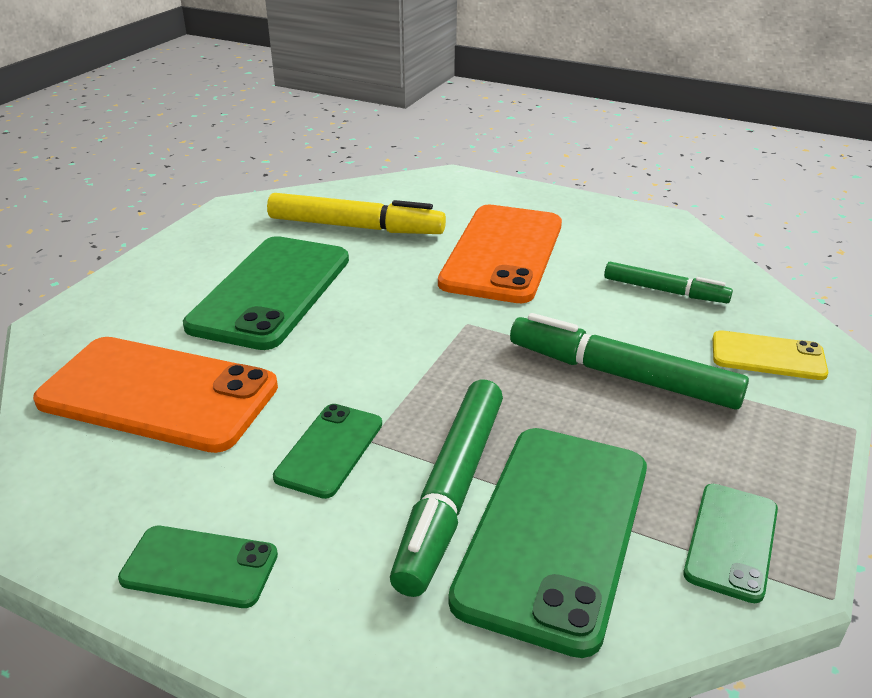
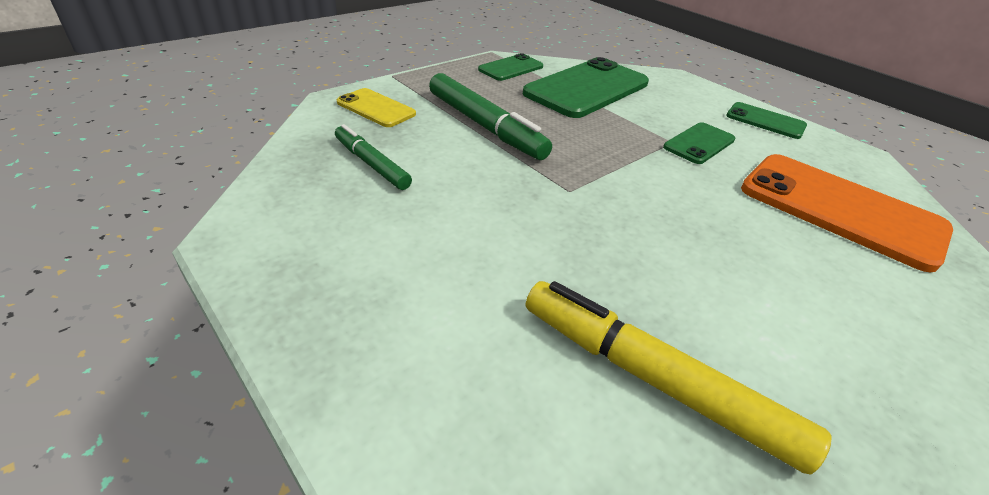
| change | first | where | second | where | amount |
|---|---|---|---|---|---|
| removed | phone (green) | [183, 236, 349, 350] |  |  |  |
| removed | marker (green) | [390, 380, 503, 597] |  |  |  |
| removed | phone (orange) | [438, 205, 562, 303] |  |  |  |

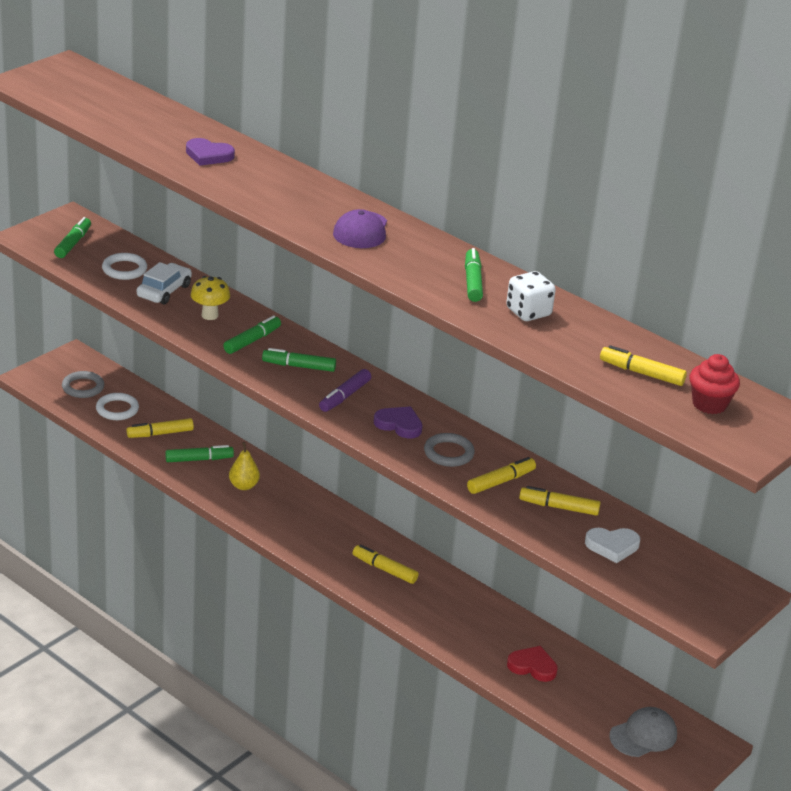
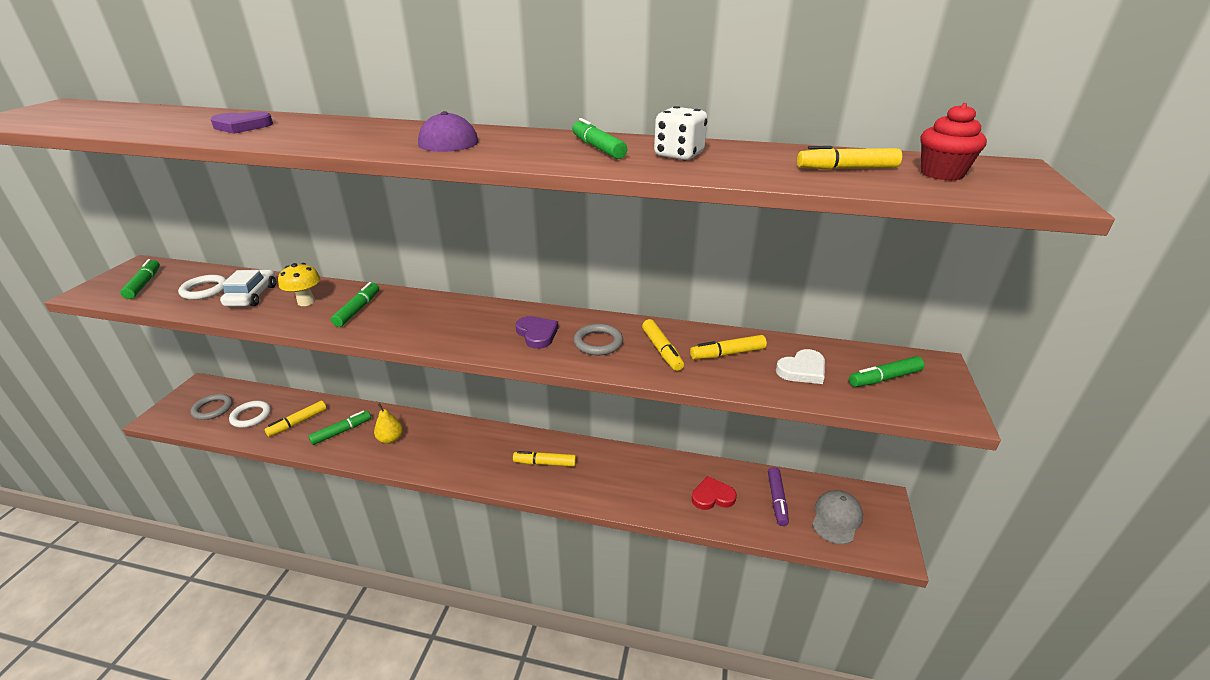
| change | first | where | second | where | amount |
|---|---|---|---|---|---|
| moved | marker (green) | [262, 348, 336, 372] |  | [849, 356, 925, 387] |  |
| moved | marker (purple) | [319, 369, 371, 412] |  | [768, 467, 789, 526] |  |
| turned | heart (purple) | [374, 406, 423, 439] |  | [515, 316, 559, 349] | 60 degrees clockwise |
| turned | marker (yellow) | [467, 457, 536, 494] |  | [642, 319, 684, 371] | 135 degrees clockwise |

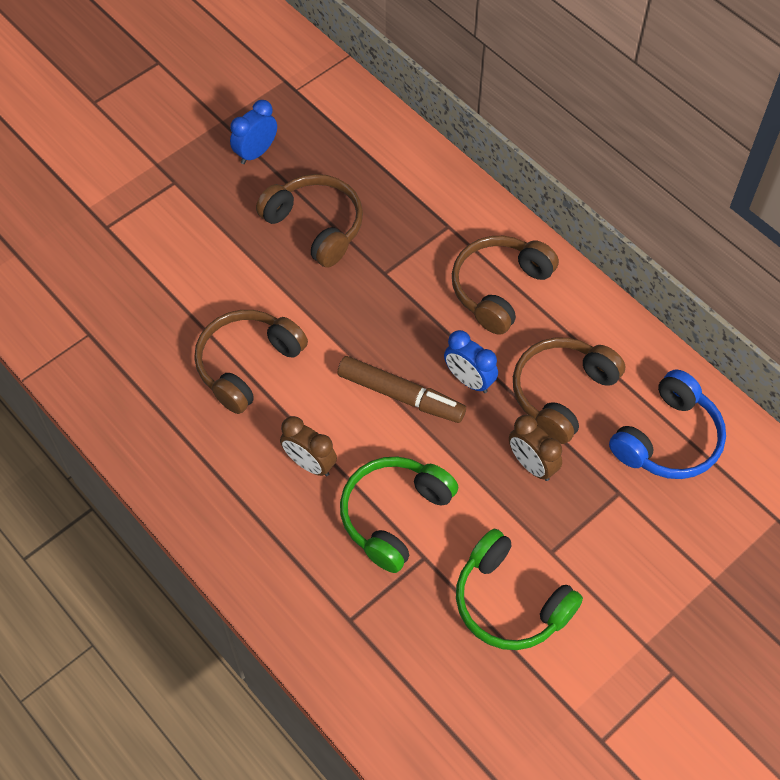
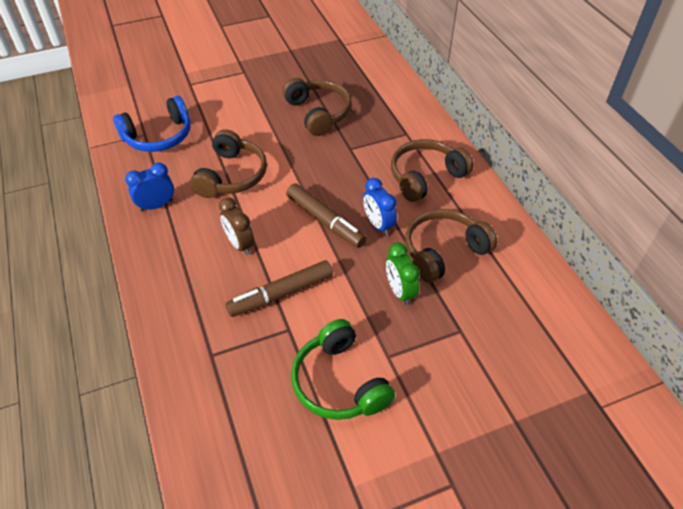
| change | first | where | second | where | amount |
|---|---|---|---|---|---|
| turned | headphones (brown) | [194, 310, 308, 414] |  | [190, 129, 267, 198] | 135 degrees clockwise |
| moved | clock (blue) | [230, 100, 277, 164] |  | [125, 163, 174, 212] |  |
| replaced | headphones (green) | [340, 456, 458, 573] | marker (brown) | [225, 260, 333, 317] |  |
| recoloured | clock (brown) | [509, 415, 562, 481] | clock (green) | [386, 243, 420, 305] |  |
| moved | headphones (blue) | [609, 369, 726, 479] |  | [113, 96, 191, 152] |  |

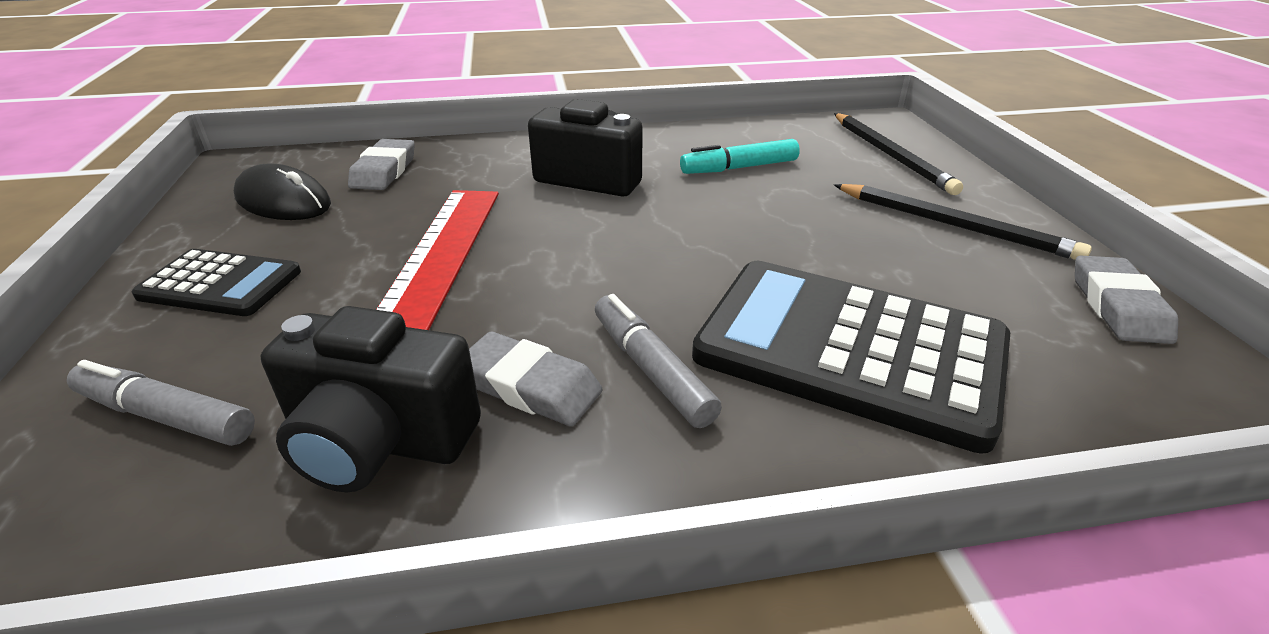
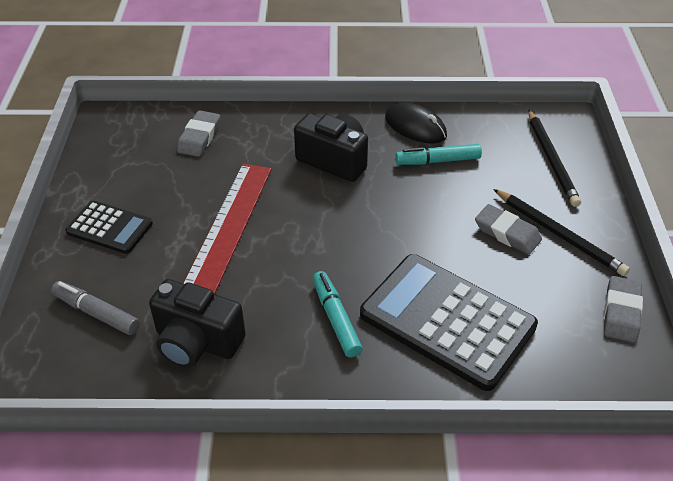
| change | first | where | second | where | amount |
|---|---|---|---|---|---|
| moved | mouse (black) | [234, 163, 331, 220] |  | [385, 102, 447, 143] |  |
| moved | eraser (grey) | [469, 332, 602, 426] |  | [475, 204, 542, 255] |  |
| recoloured | marker (grey) | [595, 294, 722, 428] | marker (turquoise) | [313, 271, 363, 358] |  |

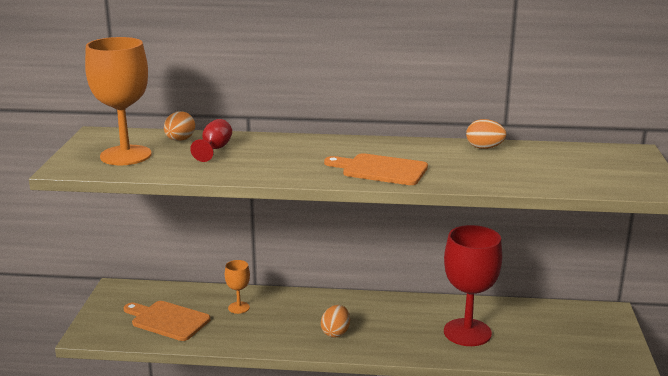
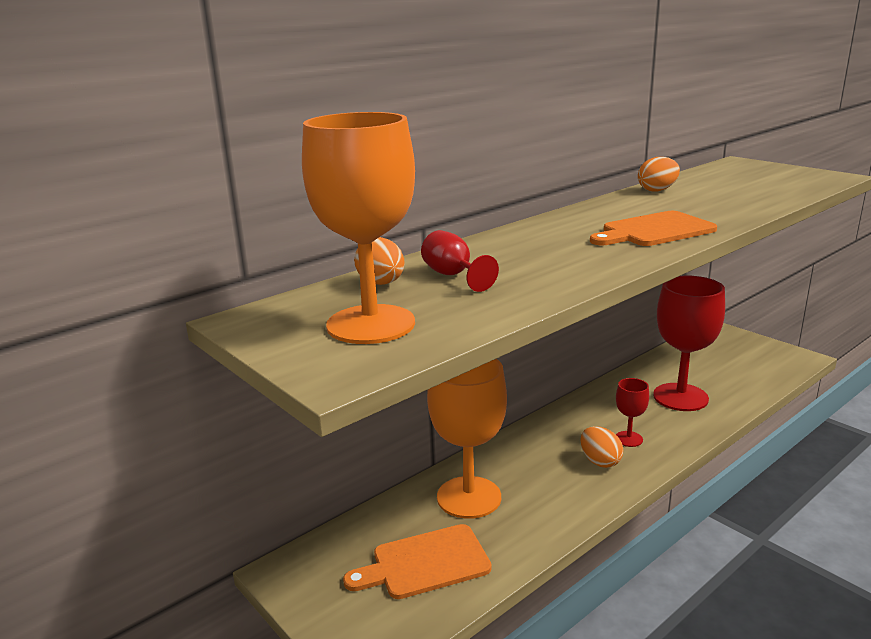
| change | first | where | second | where | amount |
|---|---|---|---|---|---|
| resized | goblet (orange) | [225, 260, 250, 314] |  | [427, 359, 507, 519] | x2.12 |
| added |  |  | goblet (red) | [616, 378, 649, 447] |  |

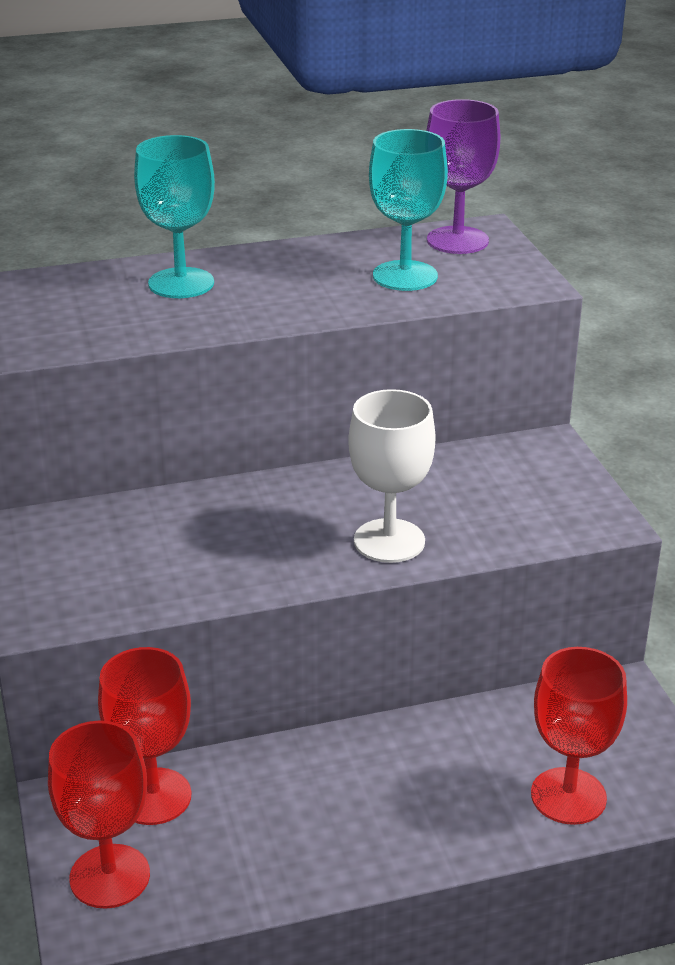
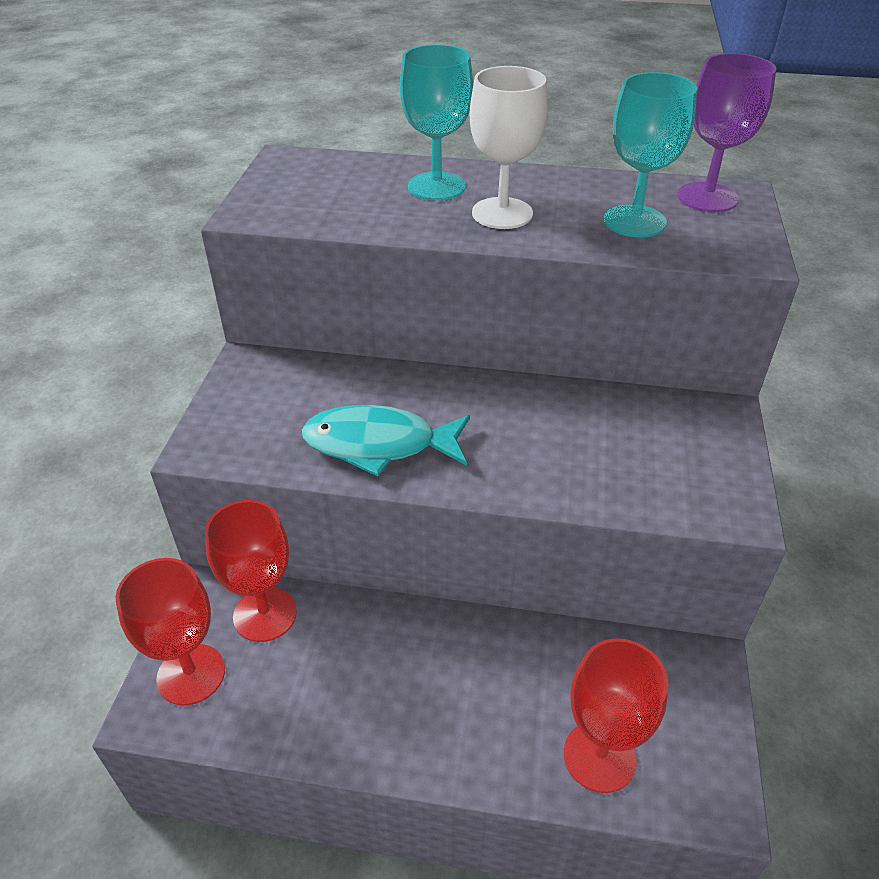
| change | first | where | second | where | amount |
|---|---|---|---|---|---|
| moved | goblet (white) | [348, 389, 435, 563] |  | [470, 66, 548, 229] |  |
| added |  |  | fish (turquoise) | [302, 405, 470, 477] |  |

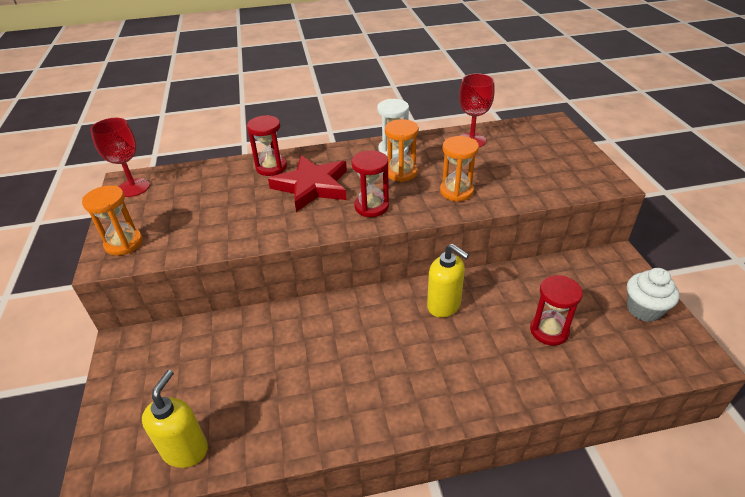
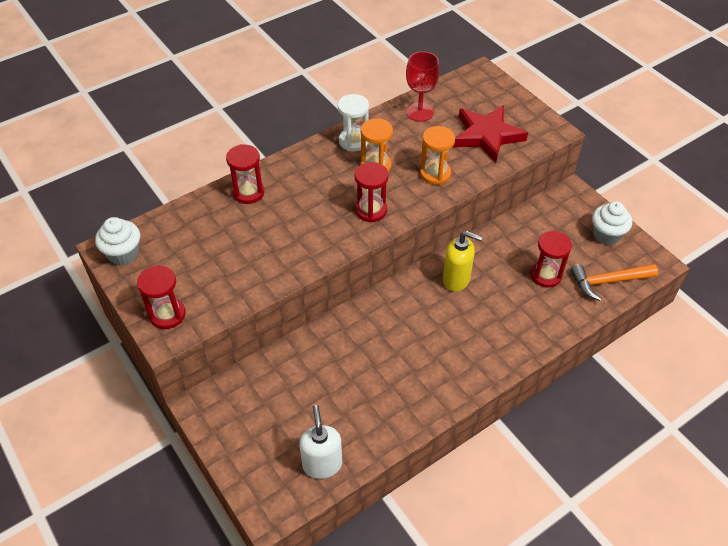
| change | first | where | second | where | amount |
|---|---|---|---|---|---|
| recoloured | hourglass (orange) | [82, 186, 143, 256] | hourglass (red) | [137, 265, 186, 329] |  |
| replaced | goblet (red) | [90, 118, 150, 197] | cupcake (white) | [95, 217, 140, 266] |  |
| recoloured | soap dispenser (yellow) | [142, 370, 208, 468] | soap dispenser (white) | [299, 405, 342, 479] |  |
| moved | star (red) | [268, 155, 347, 212] |  | [453, 105, 528, 163] |  |
| added |  |  | hammer (orange) | [570, 264, 658, 301] |  |

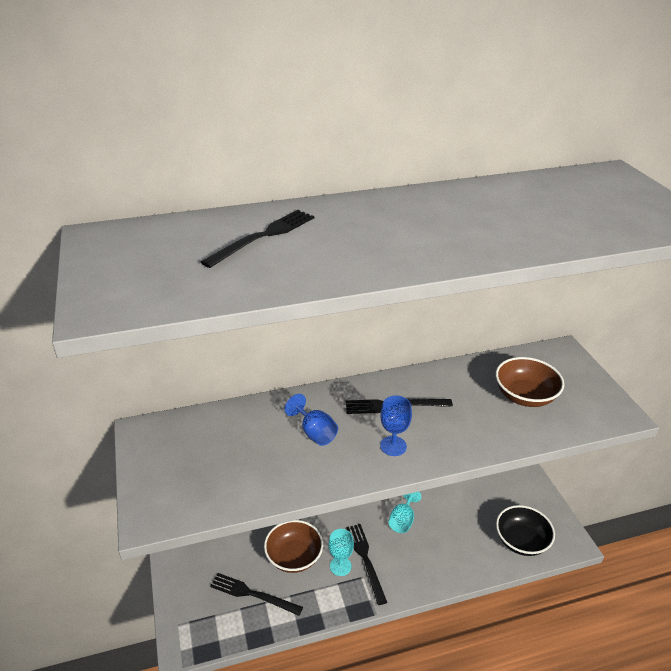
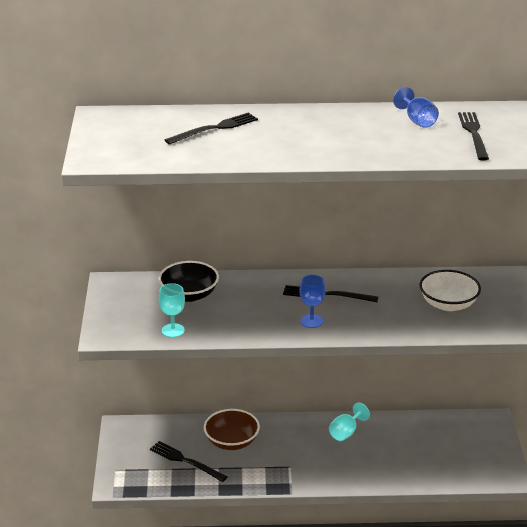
| change | first | where | second | where | amount |
|---|---|---|---|---|---|
| moved | goblet (blue) | [284, 394, 338, 446] |  | [393, 87, 439, 128] |  |
| moved | goblet (turquoise) | [329, 529, 354, 576] |  | [158, 283, 185, 337] |  |
| moved | fork (black) | [346, 524, 387, 605] |  | [458, 112, 489, 160] |  |
| recoloured | bowl (brown) | [495, 357, 564, 407] | bowl (white) | [419, 270, 481, 311] |  |
| moved | bowl (black) | [496, 505, 555, 556] |  | [159, 261, 219, 302] |  |

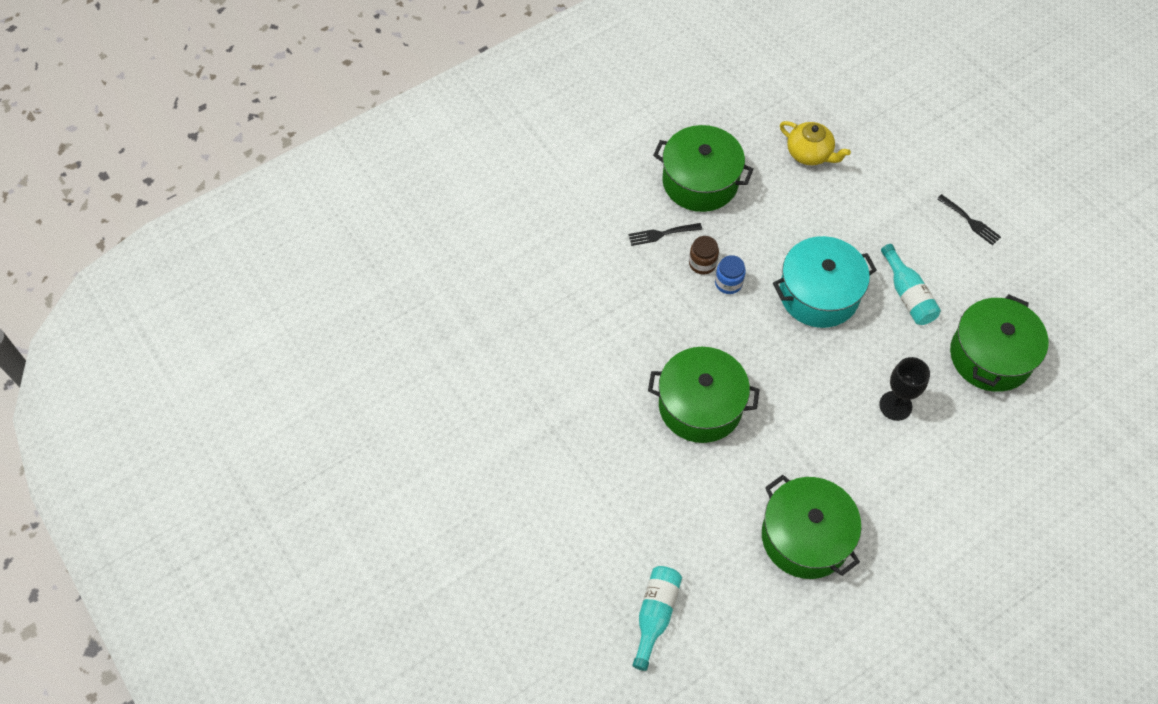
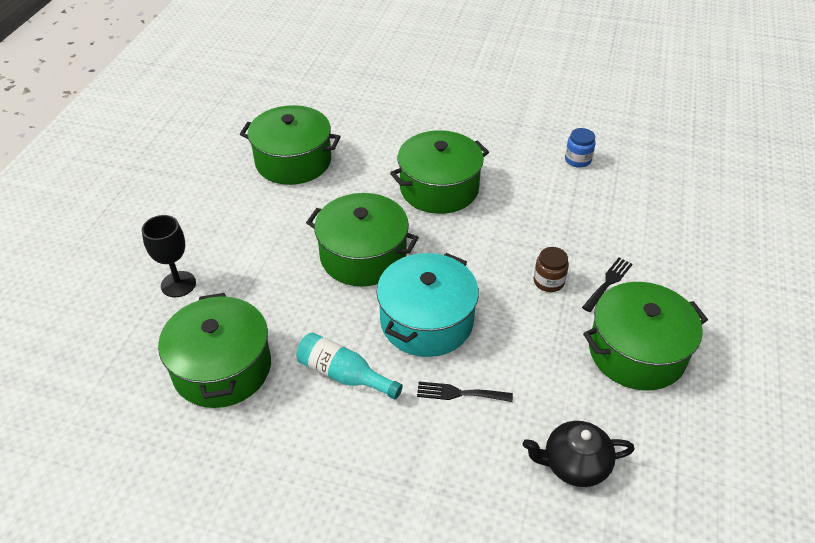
| change | first | where | second | where | amount |
|---|---|---|---|---|---|
| removed | bottle (turquoise) | [633, 566, 682, 671] |  |  |  |
| moved | jar (blue) | [715, 255, 746, 294] |  | [565, 128, 596, 168] |  |
| recoloured | teapot (yellow) | [780, 121, 851, 165] | teapot (black) | [523, 421, 635, 487] |  |
| moved | goblet (black) | [879, 357, 930, 421] |  | [142, 215, 196, 297] |  |
| moved | fork (black) | [937, 194, 1001, 246] |  | [417, 381, 513, 402] |  |
| added |  |  | pot (green) | [306, 193, 419, 286] |  |

